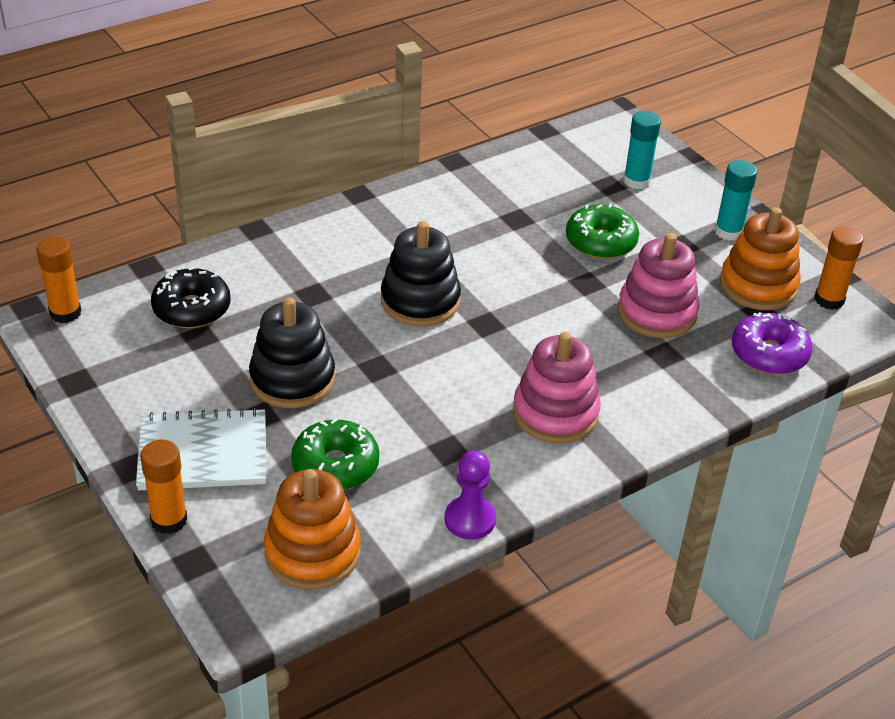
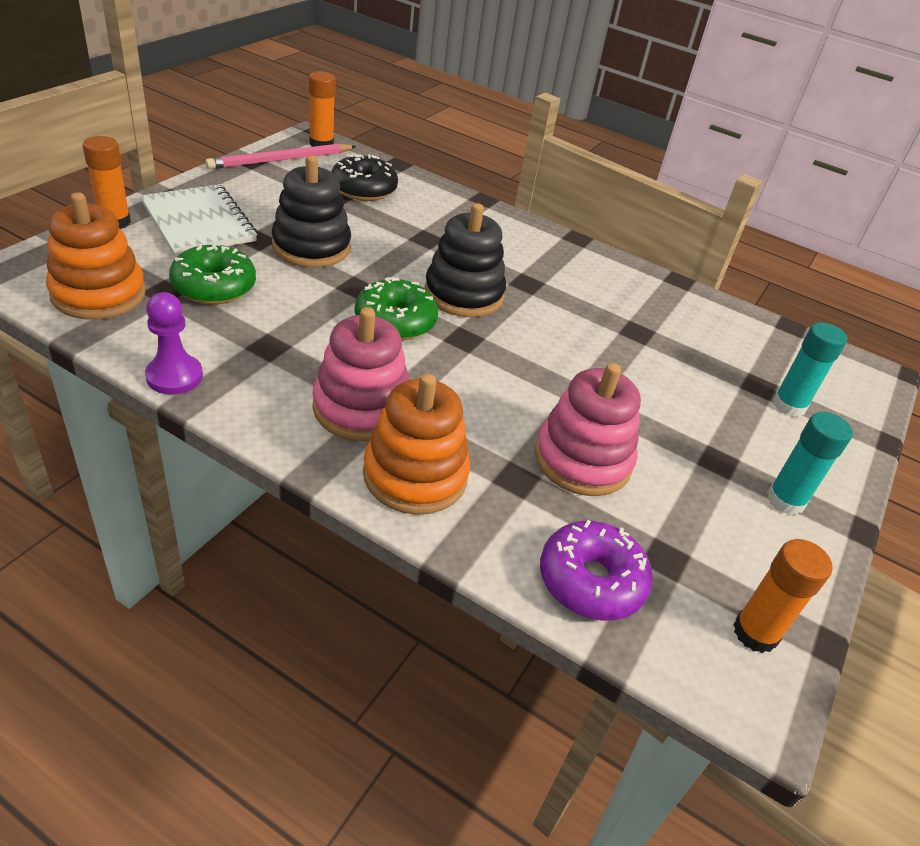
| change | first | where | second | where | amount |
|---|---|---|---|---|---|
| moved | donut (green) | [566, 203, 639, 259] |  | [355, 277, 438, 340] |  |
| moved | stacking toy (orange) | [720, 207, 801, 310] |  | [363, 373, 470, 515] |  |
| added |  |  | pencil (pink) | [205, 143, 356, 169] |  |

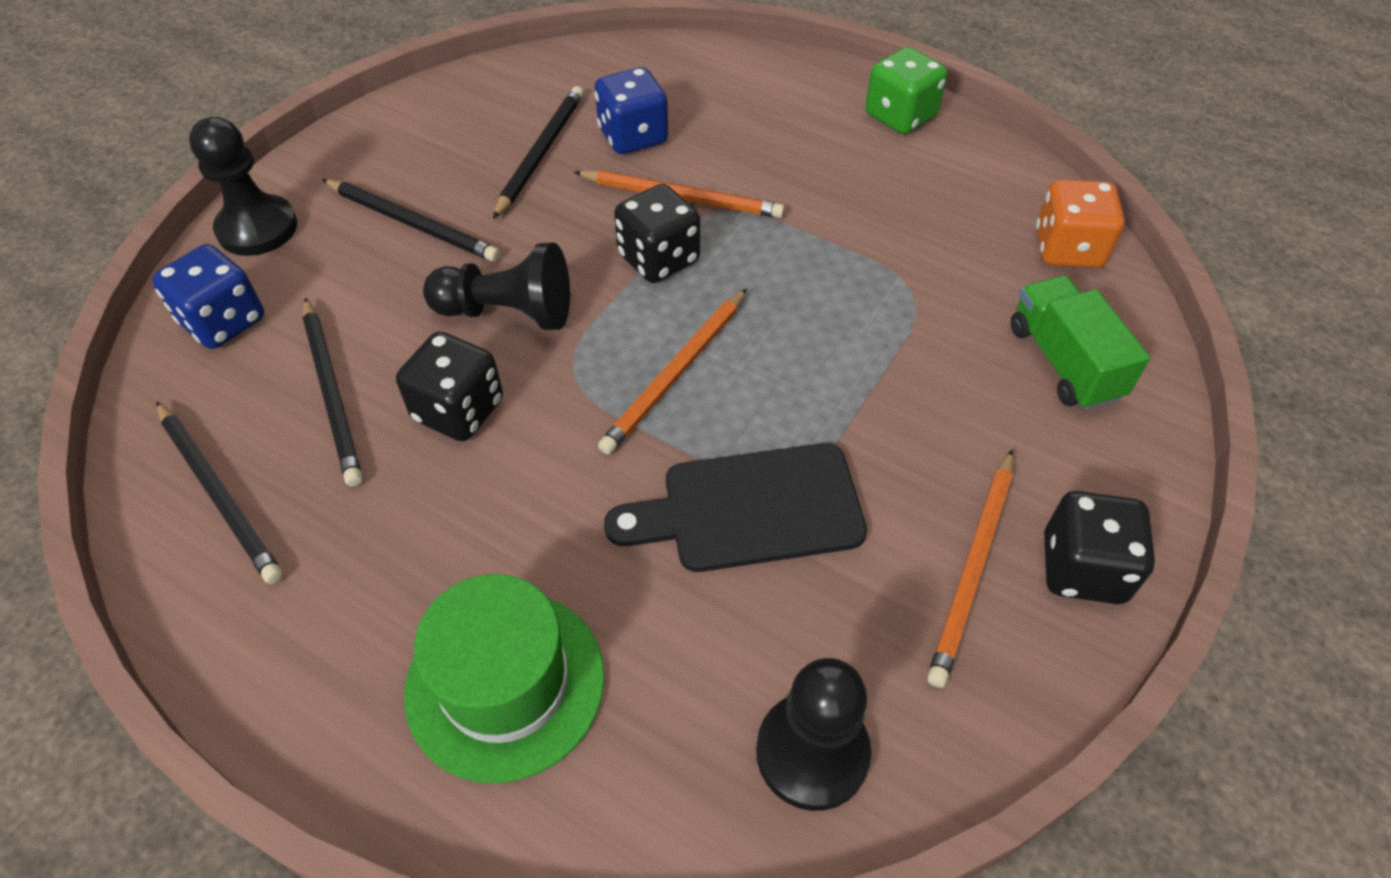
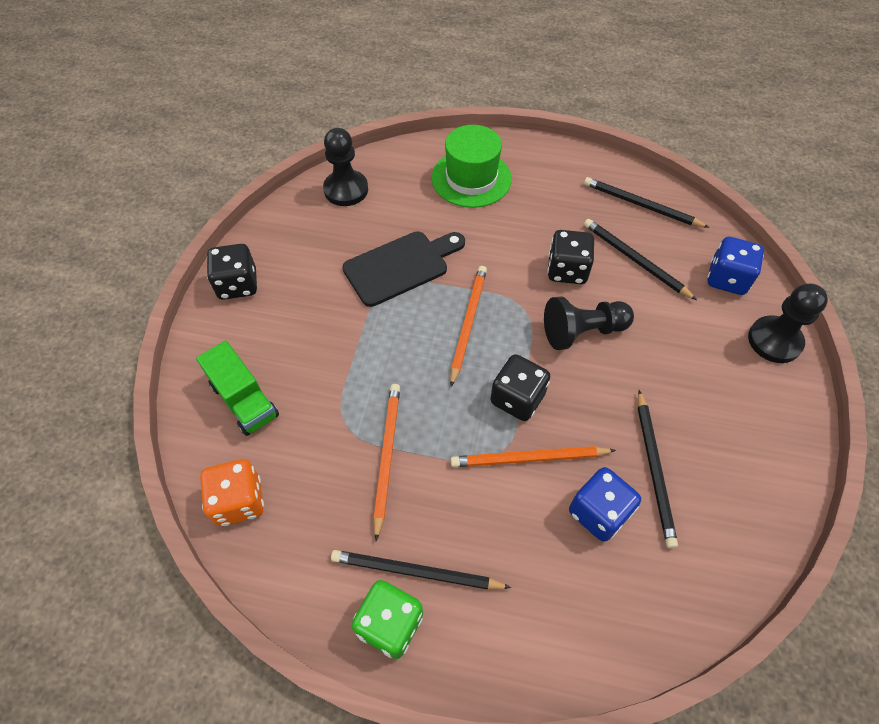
| change | first | where | second | where | amount |
|---|---|---|---|---|---|
| moved | pencil (black) | [322, 179, 500, 262] |  | [331, 550, 511, 590] |  |
| moved | pencil (orange) | [927, 449, 1013, 688] |  | [373, 384, 400, 541] |  |

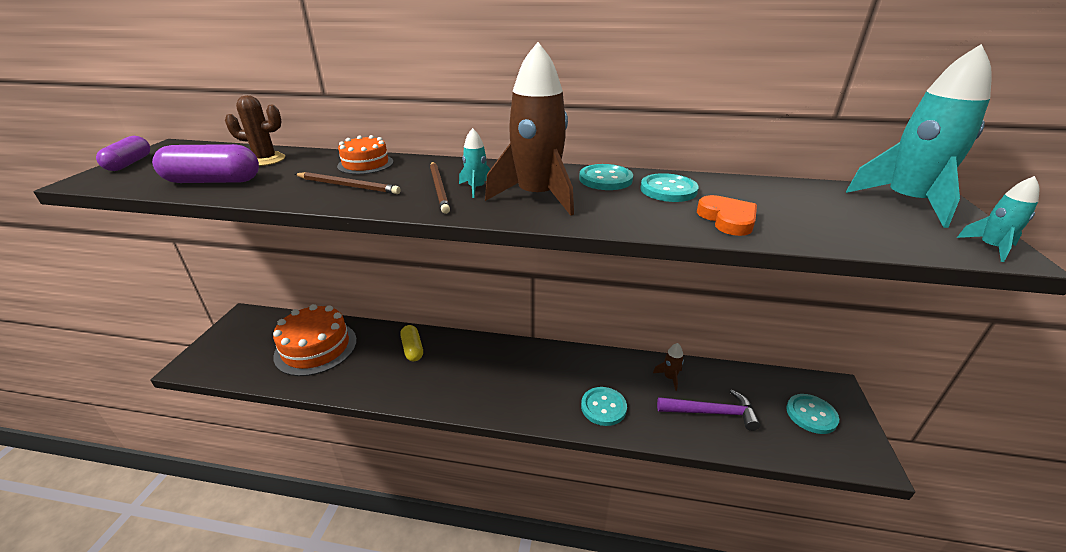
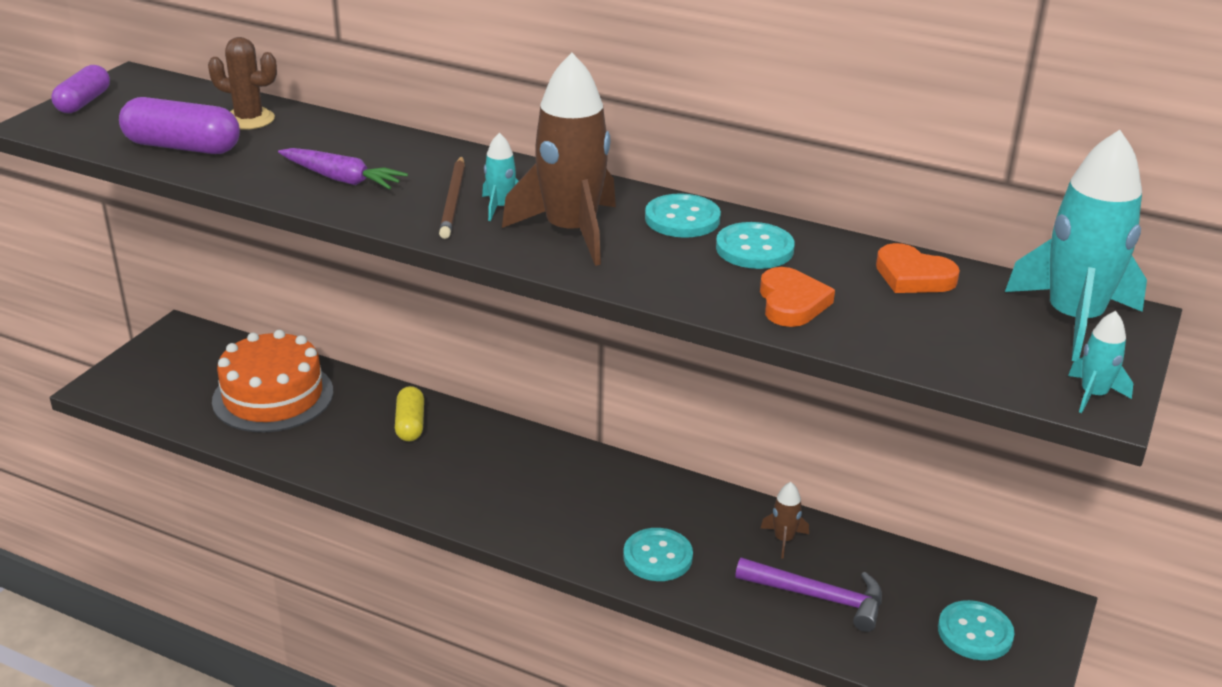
| change | first | where | second | where | amount |
|---|---|---|---|---|---|
| replaced | pencil (brown) | [295, 172, 401, 194] | carrot (purple) | [278, 148, 408, 189] |  |
| removed | cake (orange) | [337, 135, 394, 174] |  |  |  |
| added |  |  | heart (orange) | [876, 243, 960, 293] |  |

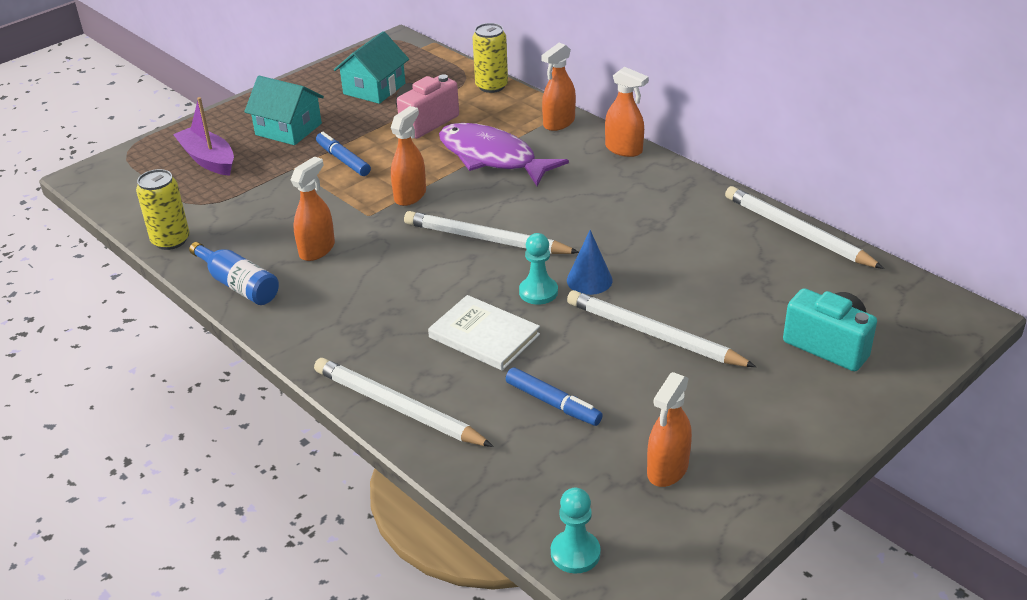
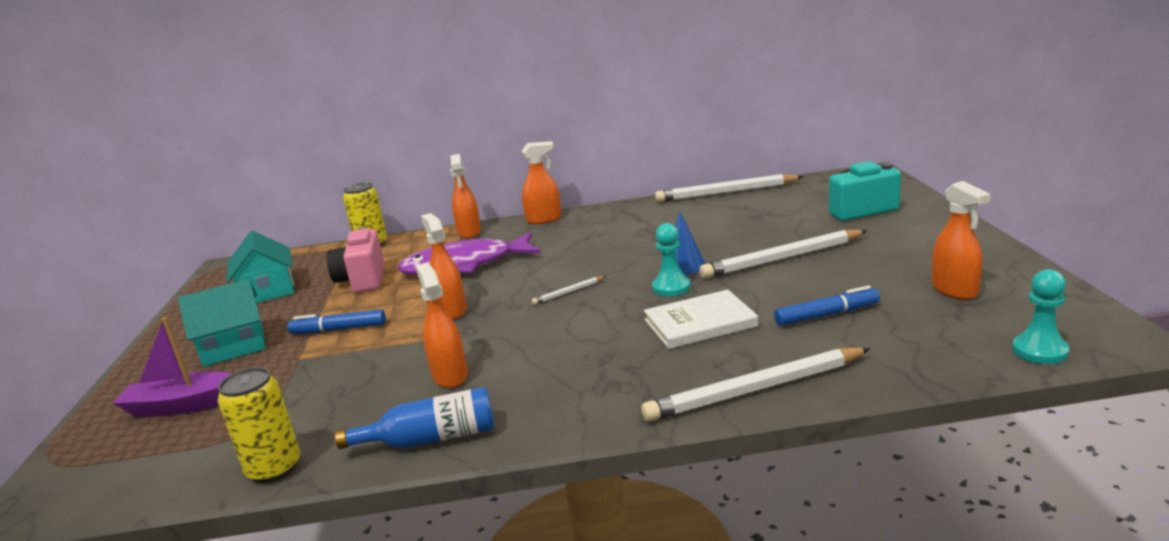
| change | first | where | second | where | amount |
|---|---|---|---|---|---|
| resized | pencil (white) | [404, 211, 579, 254] |  | [532, 276, 606, 305] | x0.45 |

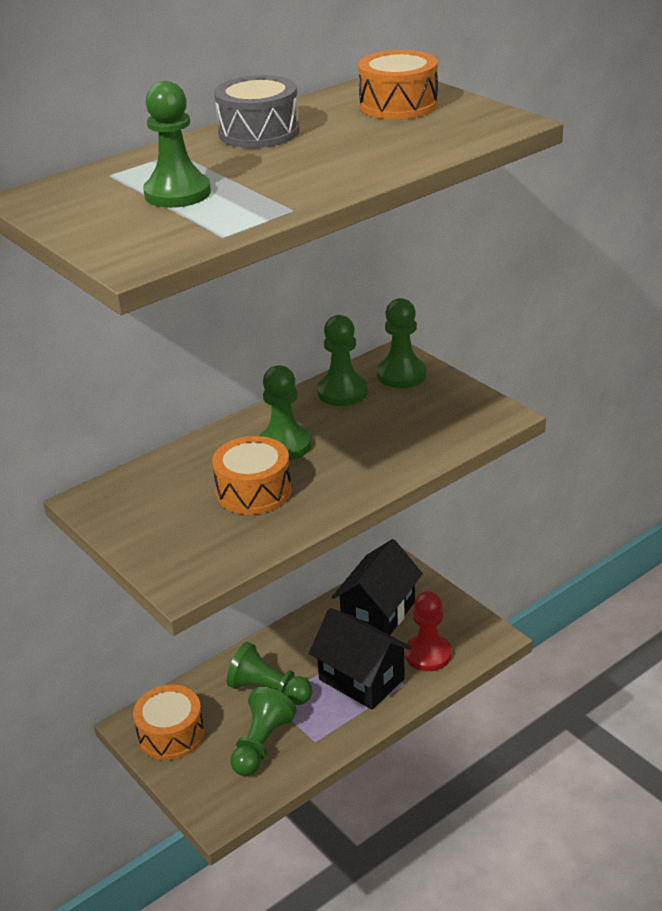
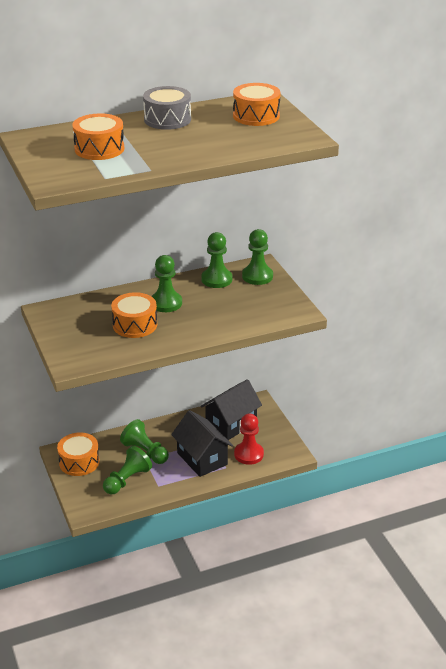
| change | first | where | second | where | amount |
|---|---|---|---|---|---|
| replaced | pawn (green) | [143, 81, 211, 208] | drum (orange) | [72, 113, 124, 160] |  |

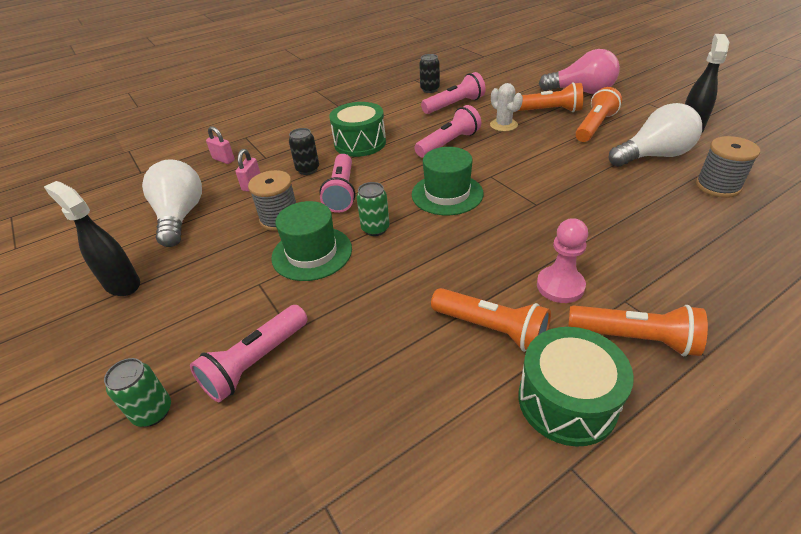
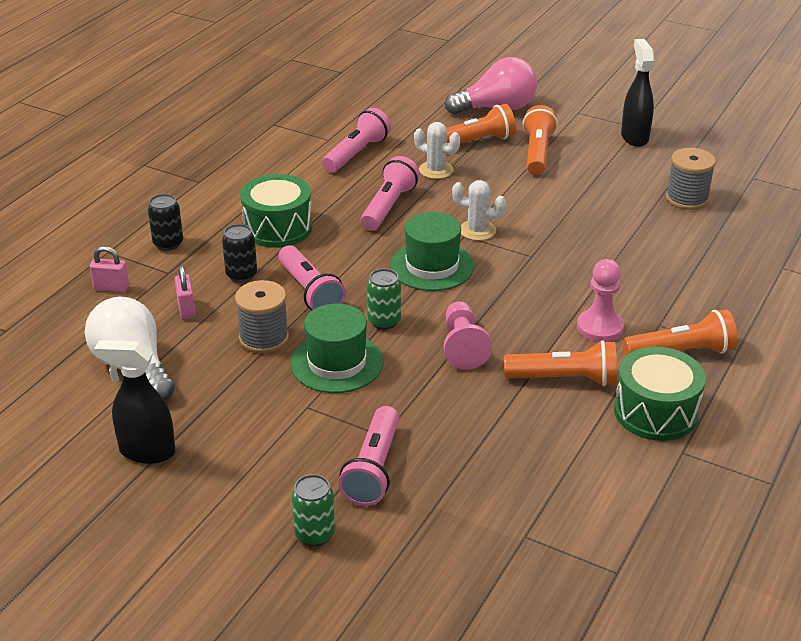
| change | first | where | second | where | amount |
|---|---|---|---|---|---|
| moved | can (black) | [419, 54, 440, 93] |  | [148, 194, 183, 251] |  |
| removed | light bulb (white) | [608, 103, 702, 167] |  |  |  |
| added |  |  | pawn (pink) | [444, 301, 492, 370] |  |
| added |  |  | cactus (white) | [452, 180, 506, 241] |  |

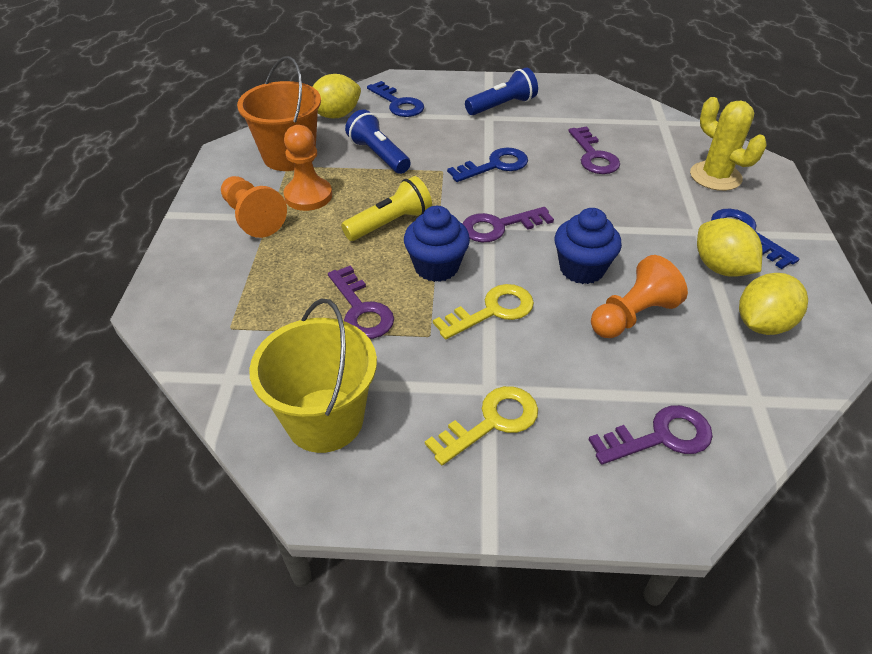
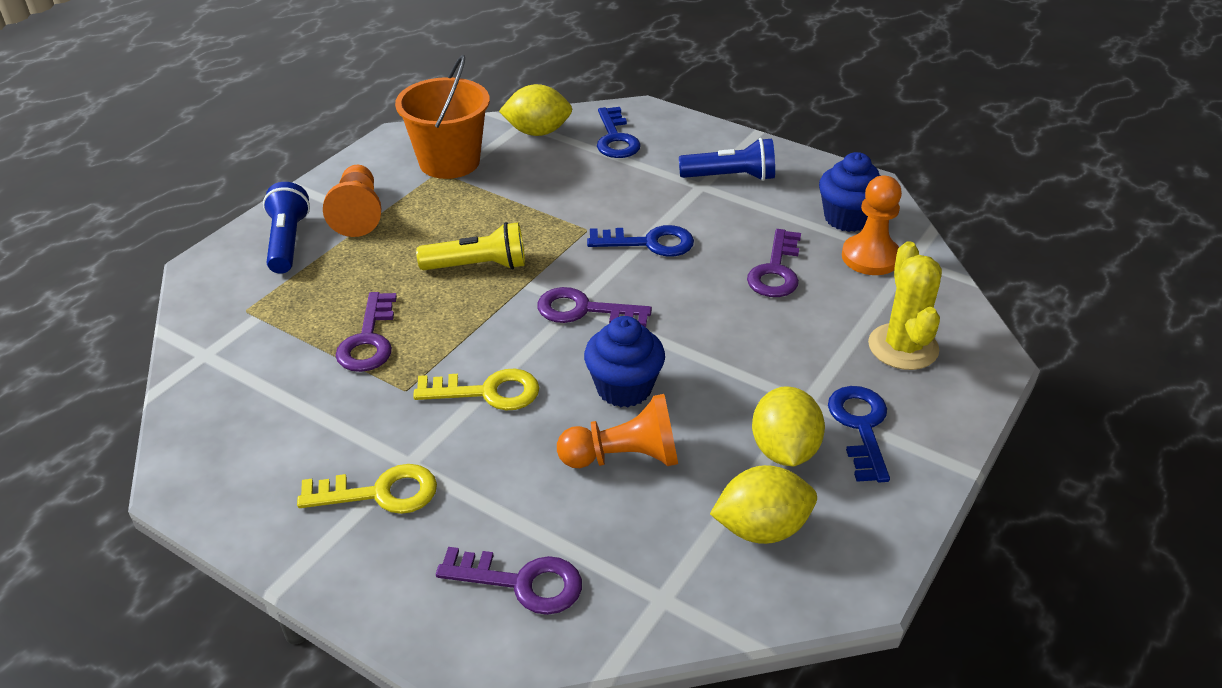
| change | first | where | second | where | amount |
|---|---|---|---|---|---|
| removed | bucket (yellow) | [249, 298, 377, 453] |  |  |  |
| moved | pawn (orange) | [283, 125, 332, 211] |  | [842, 176, 902, 275] |  |
| moved | flashlight (blue) | [345, 109, 411, 174] |  | [263, 182, 310, 274] |  |
| moved | cupcake (blue) | [404, 206, 470, 282] |  | [819, 152, 881, 232] |  |

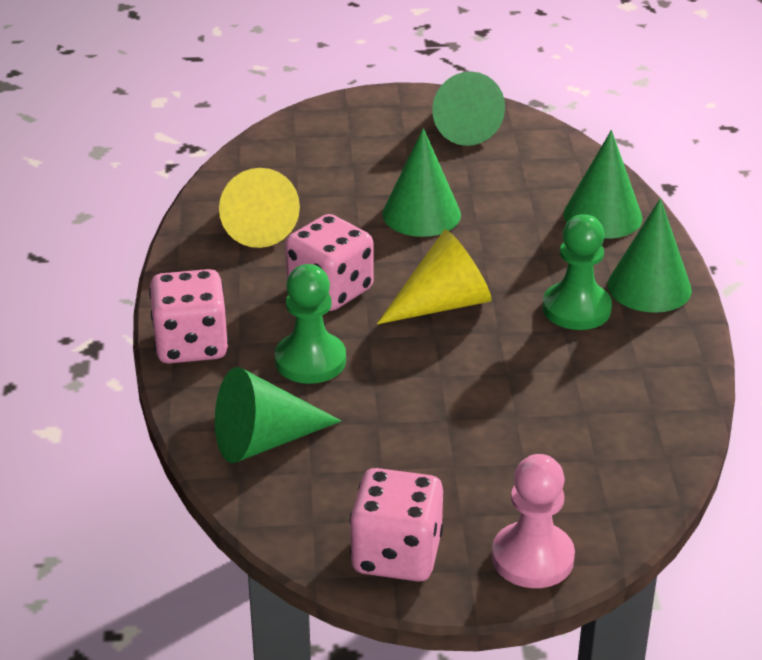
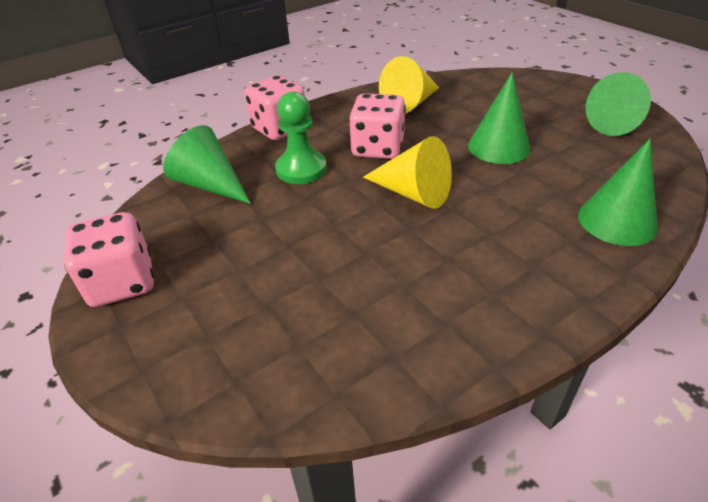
| change | first | where | second | where | amount |
|---|---|---|---|---|---|
| removed | pawn (pink) | [492, 454, 575, 588] |  |  |  |
| removed | pawn (green) | [543, 214, 612, 330] |  |  |  |
| removed | cone (green) | [608, 198, 692, 313] |  |  |  |

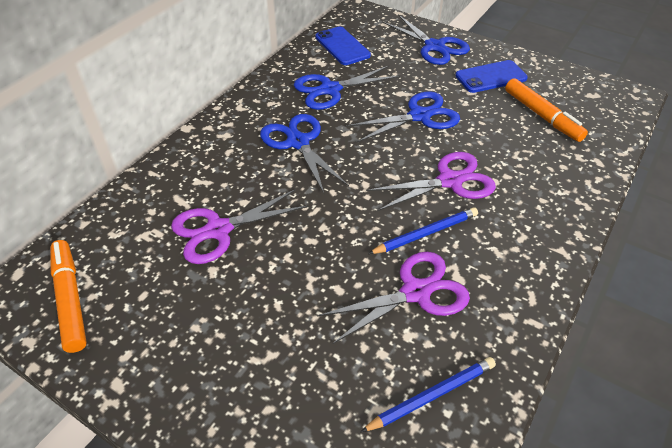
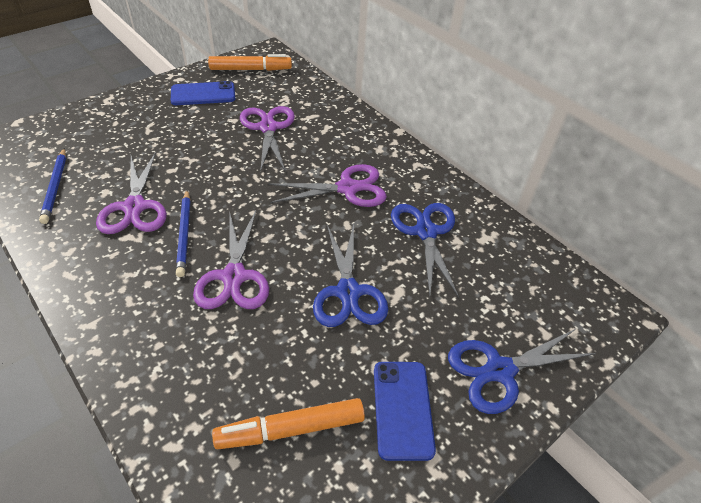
| change | first | where | second | where | amount |
|---|---|---|---|---|---|
| recoloured | scissors (blue) | [260, 114, 349, 193] | scissors (purple) | [268, 164, 387, 207] |  |
| moved | phone (blue) | [315, 27, 371, 65] |  | [171, 81, 235, 105] |  |

